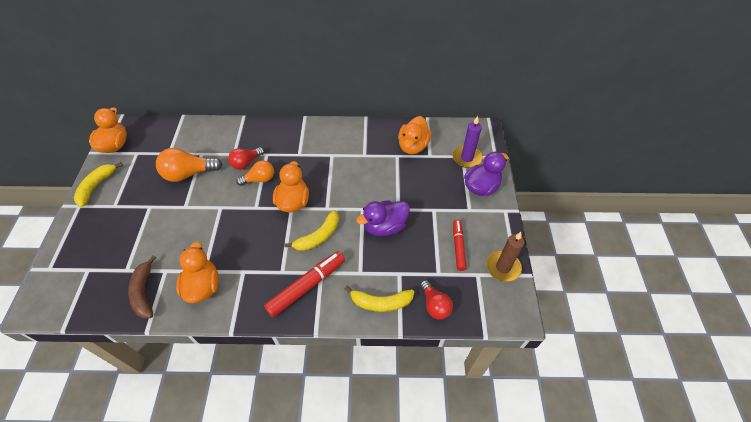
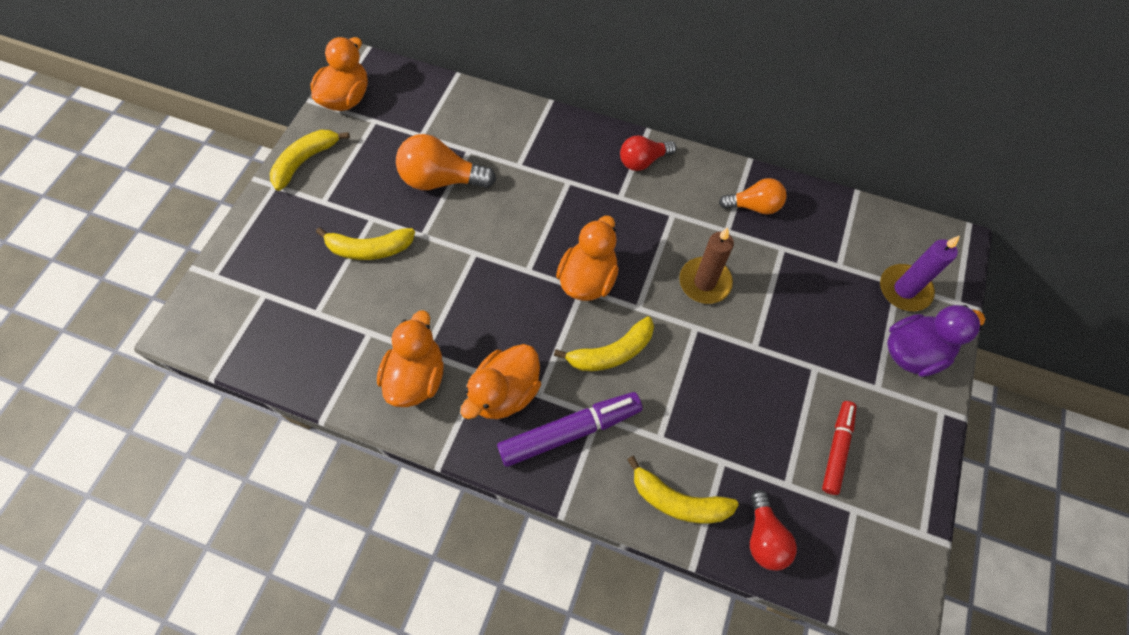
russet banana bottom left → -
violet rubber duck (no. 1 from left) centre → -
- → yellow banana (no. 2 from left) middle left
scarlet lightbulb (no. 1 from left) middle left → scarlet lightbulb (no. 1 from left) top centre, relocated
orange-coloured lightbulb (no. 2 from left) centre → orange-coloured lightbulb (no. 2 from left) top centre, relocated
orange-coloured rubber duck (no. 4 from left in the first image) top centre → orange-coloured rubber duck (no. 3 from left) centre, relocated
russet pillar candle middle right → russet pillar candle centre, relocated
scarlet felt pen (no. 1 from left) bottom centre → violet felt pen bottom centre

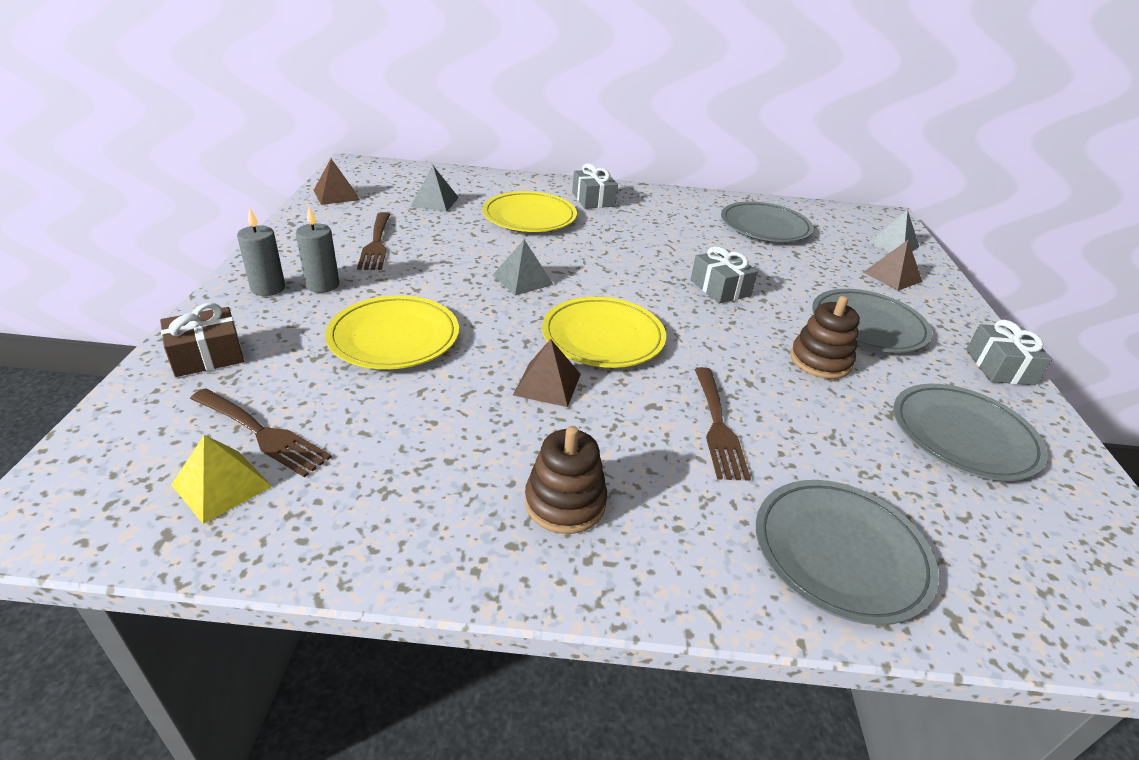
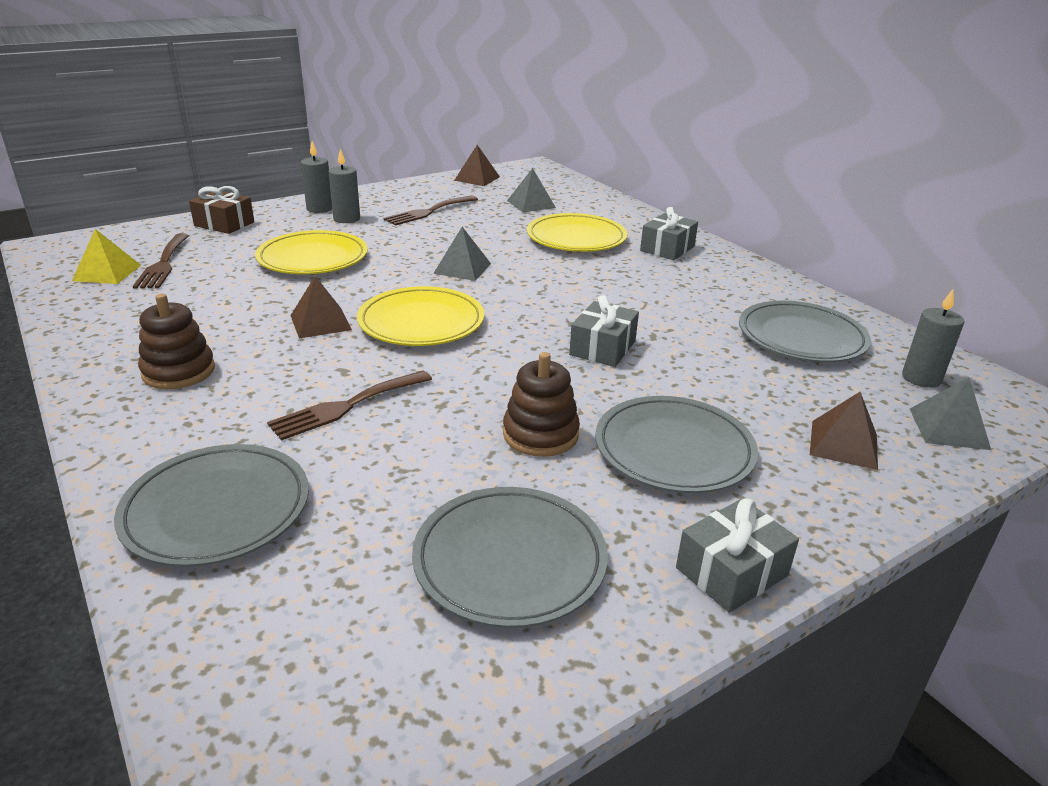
- → ash-grey pillar candle (no. 3 from left) middle right

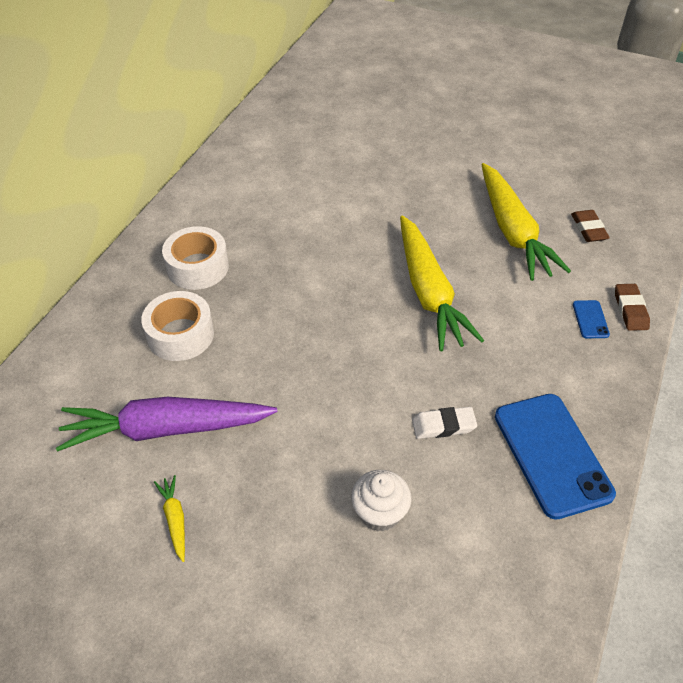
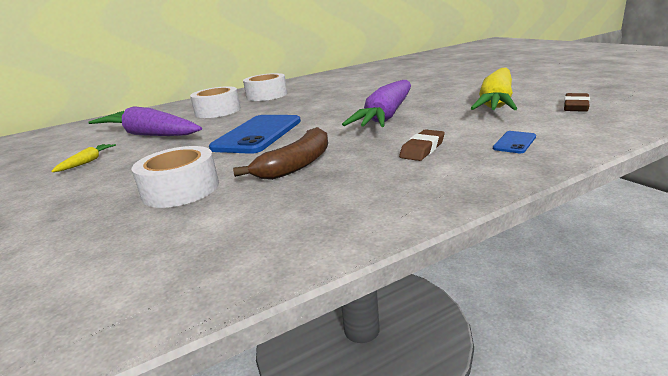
royal blue mobile phone (no. 1 from left) bottom right → royal blue mobile phone (no. 1 from left) centre, relocated
russet pencil eraser (no. 2 from left in the first image) middle right → russet pencil eraser (no. 1 from left) centre, relocated
pure white cupcake bottom centre → pure white tape (no. 1 from left) middle left
pure white pencil eraser centre → russet banana centre
yellow root vegetable (no. 2 from left) centre → violet root vegetable (no. 2 from left) top centre

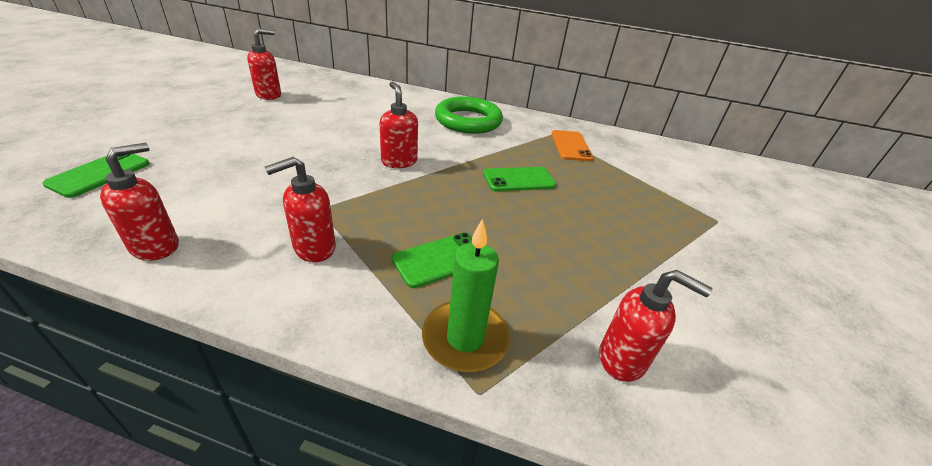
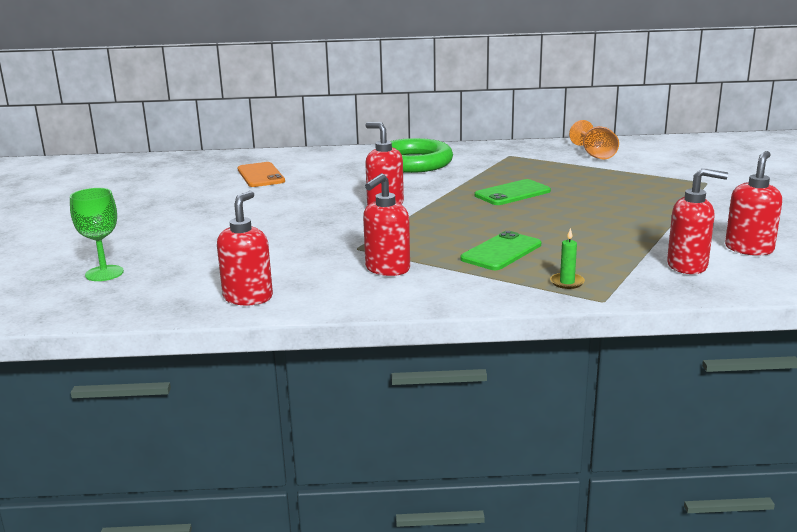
- → orange-coloured chalice top right
scarlet soap dispenser (no. 2 from left in the first image) top left → scarlet soap dispenser (no. 5 from left) middle right, relocated
orange-coloured mobile phone top centre → orange-coloured mobile phone top left, relocated
emerald mobile phone (no. 1 from left) middle left → emerald chalice middle left
emerald pillar candle centre → emerald pillar candle middle right, x0.46

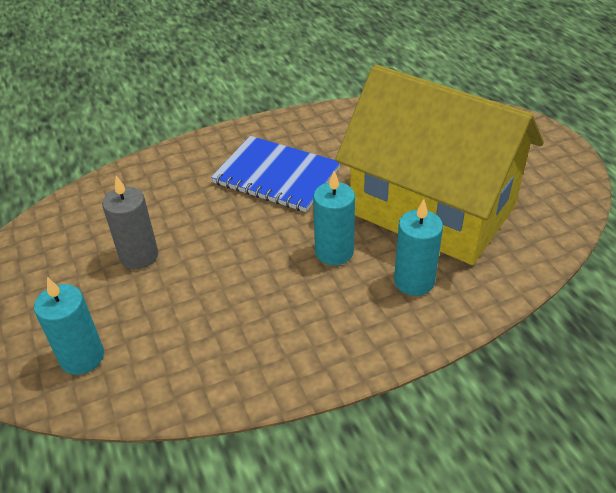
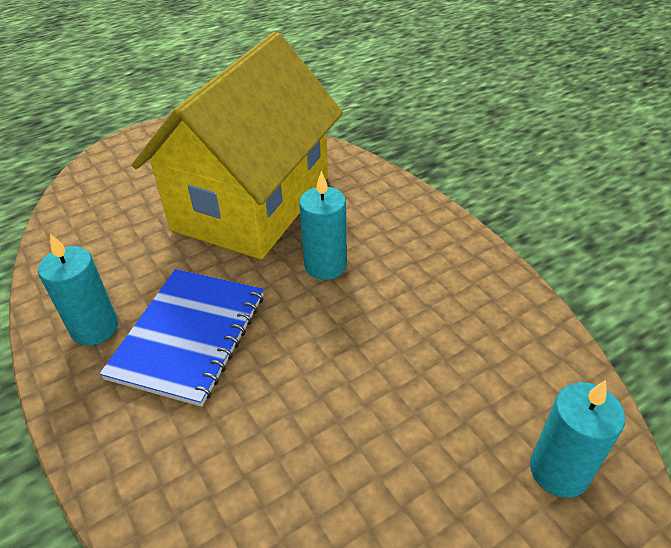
ash-grey pillar candle middle left → -
aqua pillar candle (no. 3 from left in the first image) middle right → aqua pillar candle (no. 1 from left) middle left, relocated

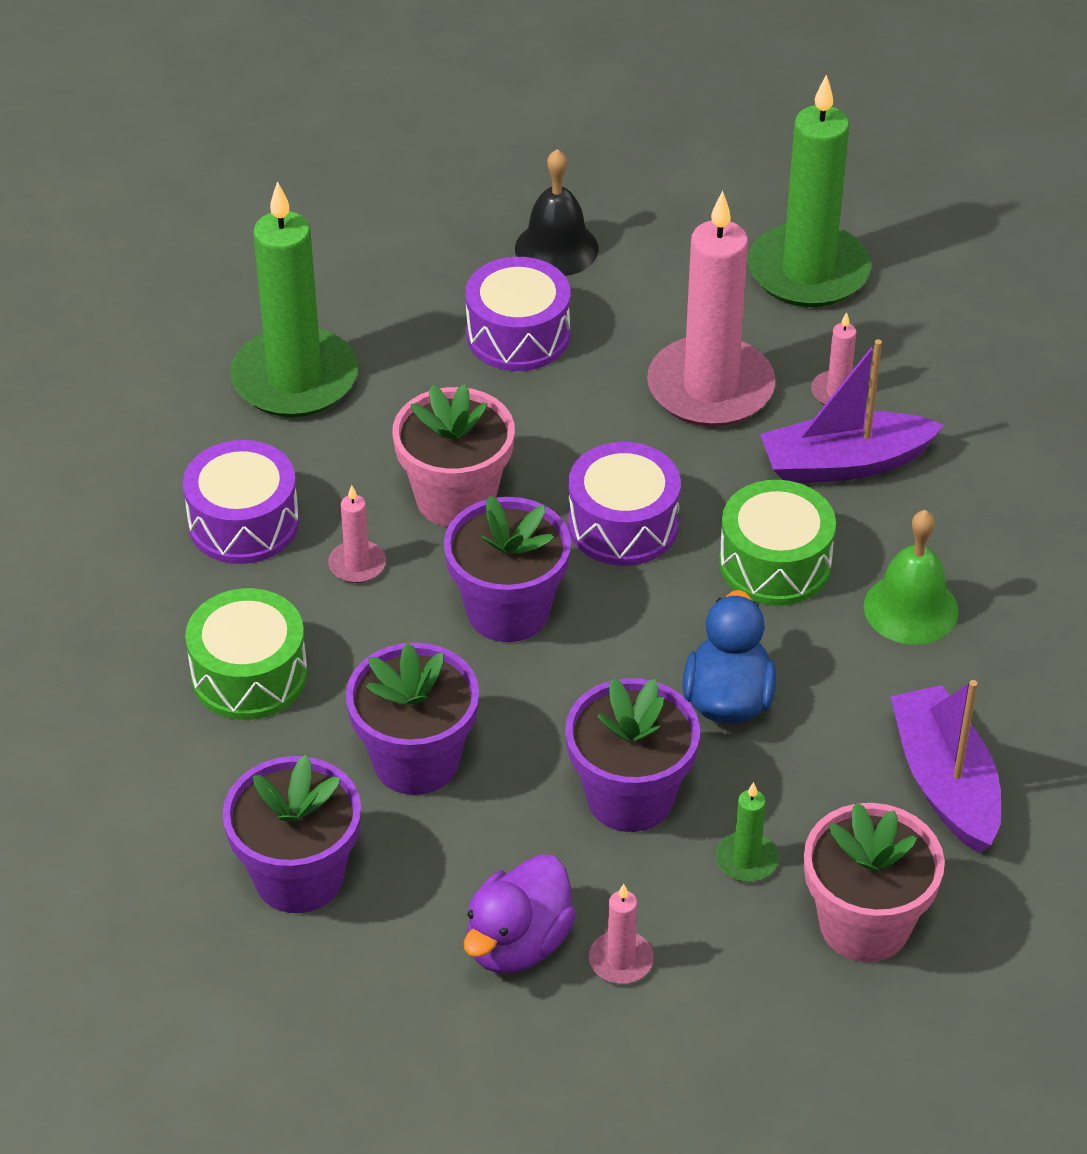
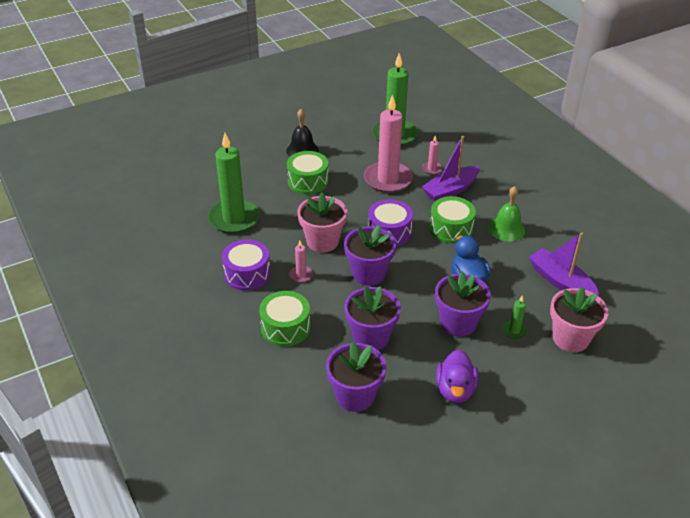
pink pillar candle (no. 2 from left) bottom centre → -
violet toy drum (no. 2 from left) top centre → emerald toy drum (no. 2 from left) top centre

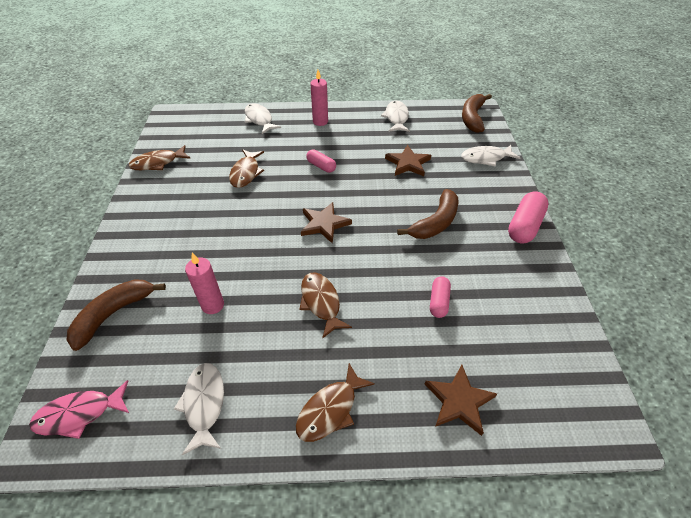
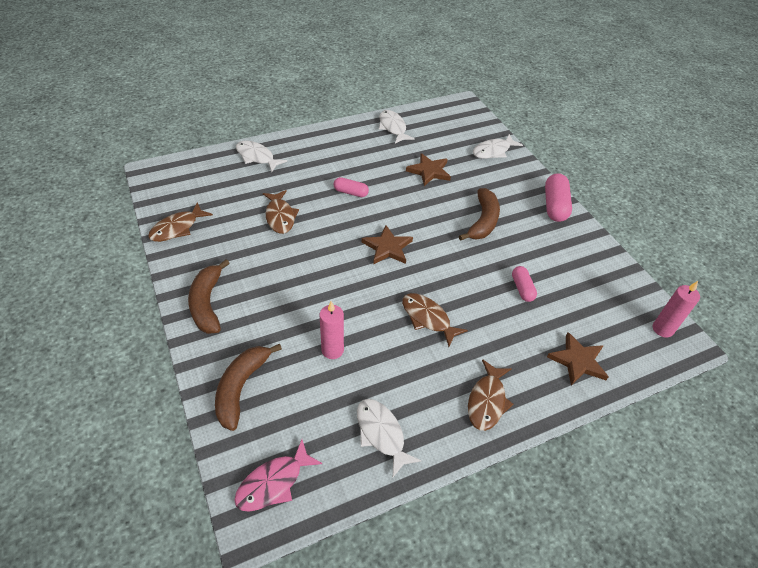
pink pillar candle (no. 2 from left) top centre → pink pillar candle (no. 2 from left) middle right, relocated
russet banana (no. 3 from left in the first image) top right → russet banana (no. 1 from left) middle left, relocated

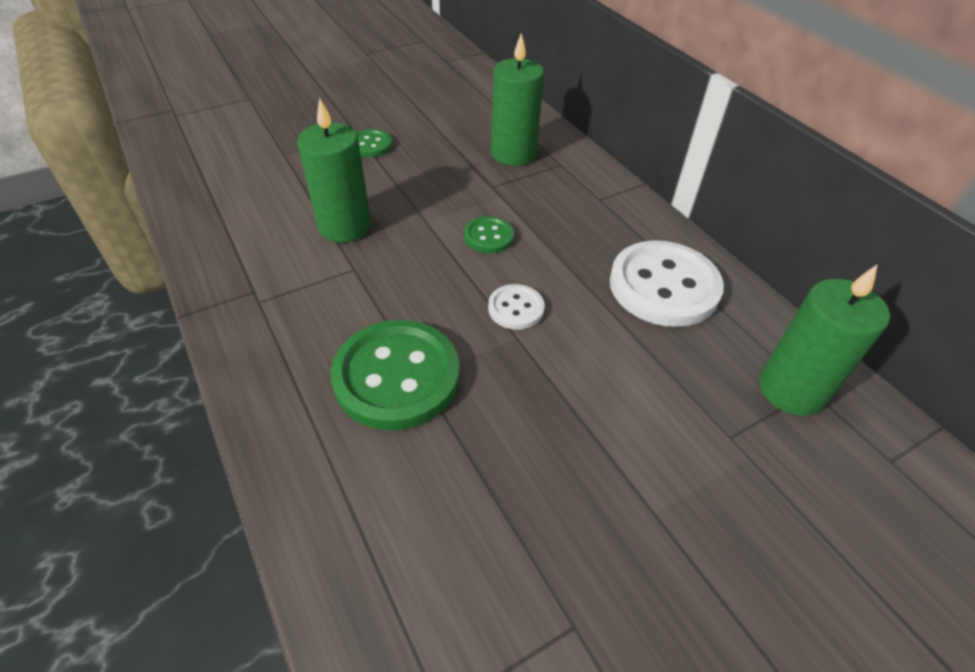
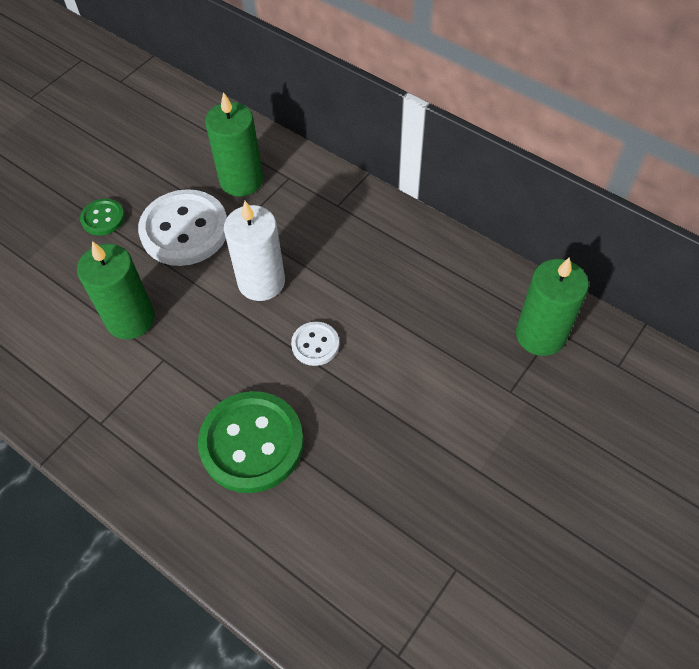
pure white sewing button (no. 2 from left in the first image) middle right → pure white sewing button (no. 1 from left) middle left, relocated
emerald sewing button (no. 3 from left) centre → pure white pillar candle centre

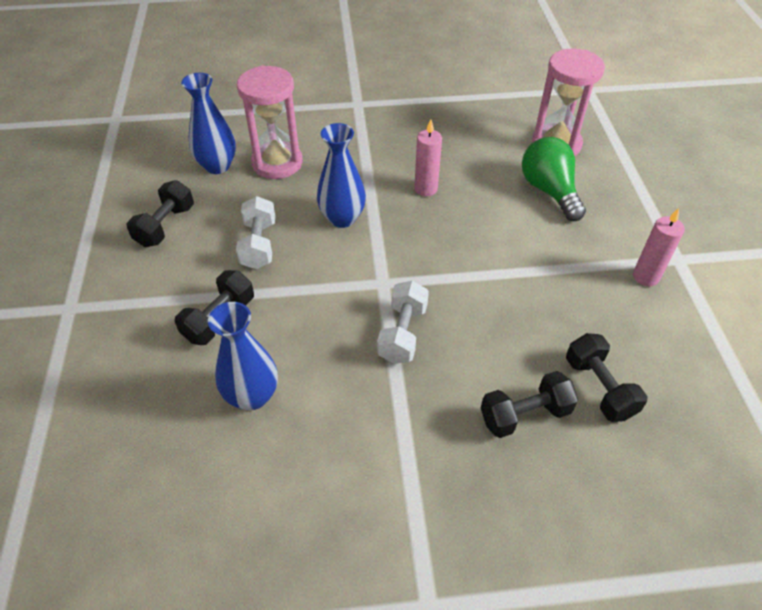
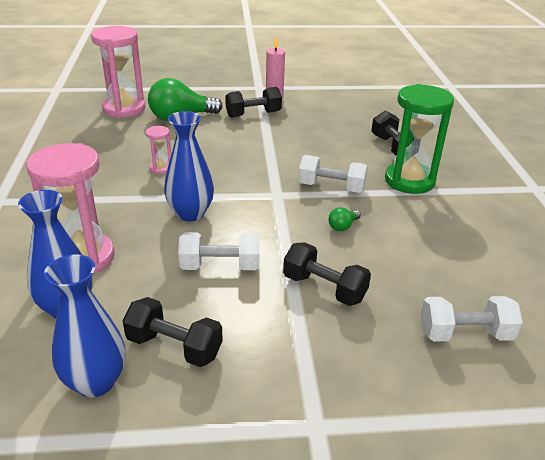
- → emerald lightbulb (no. 2 from left) centre
- → emerald sandglass top right
- → pure white dumbbell (no. 3 from left) bottom right
royal blue tall vase (no. 2 from left) middle left → royal blue tall vase (no. 2 from left) bottom left, relocated
ebony dumbbell (no. 4 from left in the first image) middle right → ebony dumbbell (no. 2 from left) top centre, relocated
pink pillar candle (no. 1 from left) top centre → pink sandglass (no. 3 from left) top left

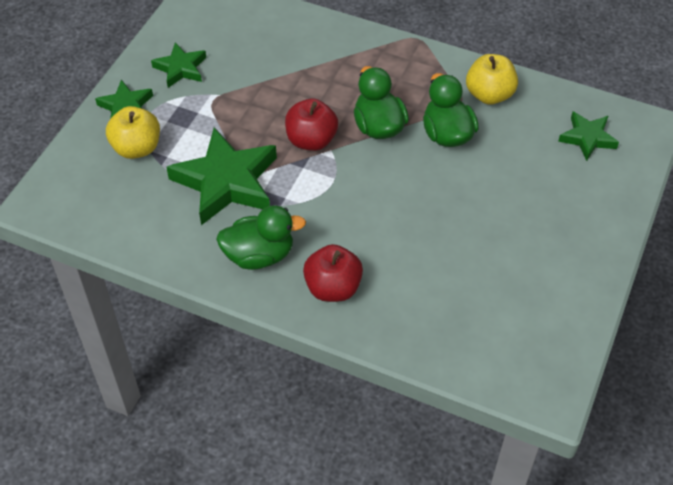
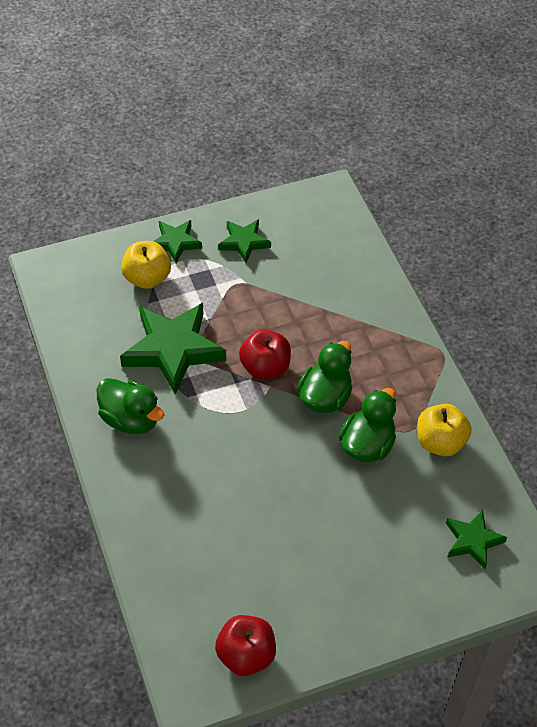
scarlet apple (no. 2 from left in the first image) centre → scarlet apple (no. 1 from left) bottom centre, relocated

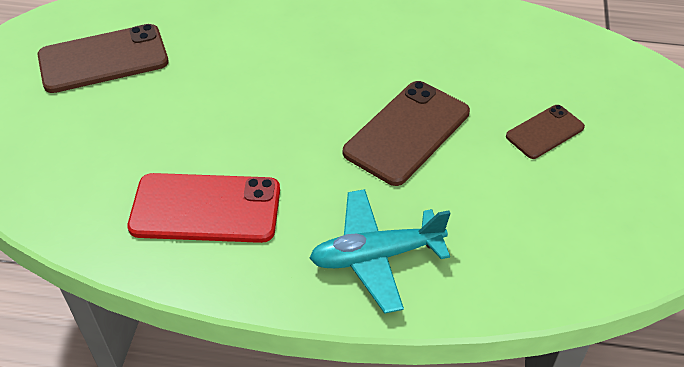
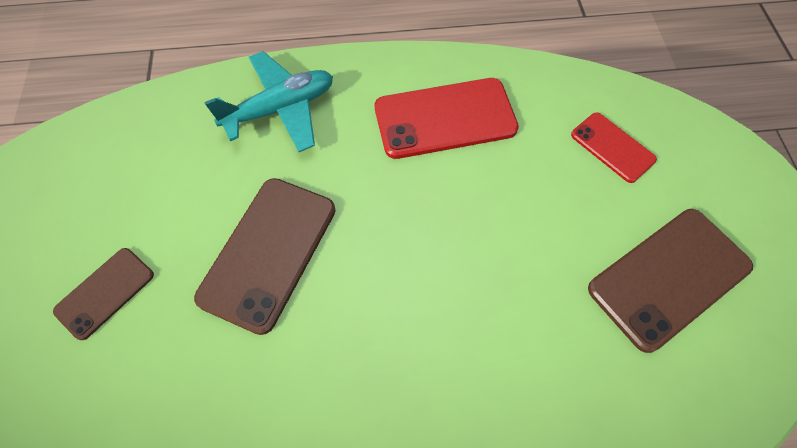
- → scarlet mobile phone (no. 2 from left) top right

